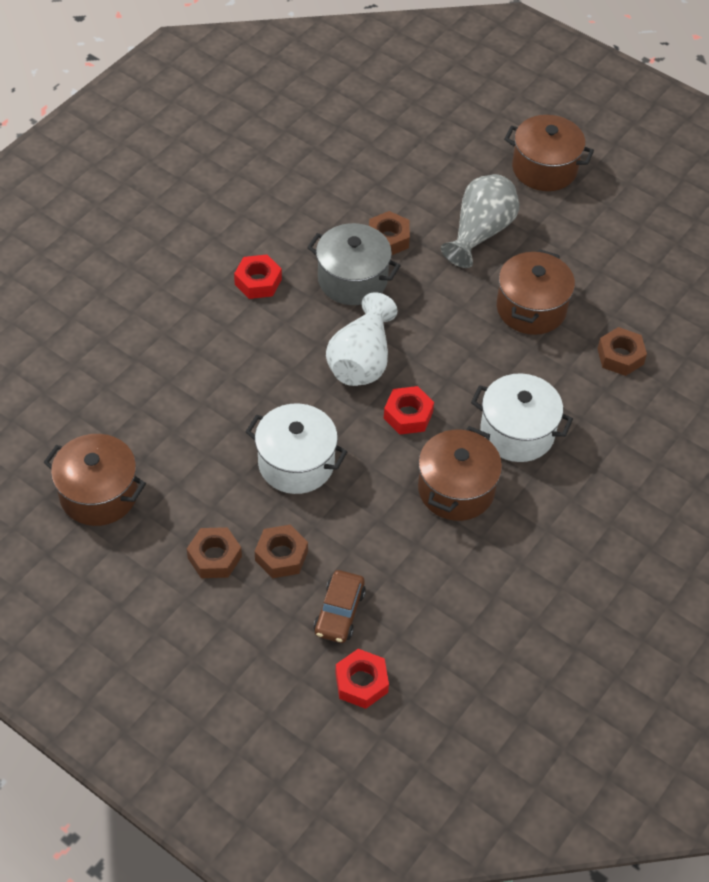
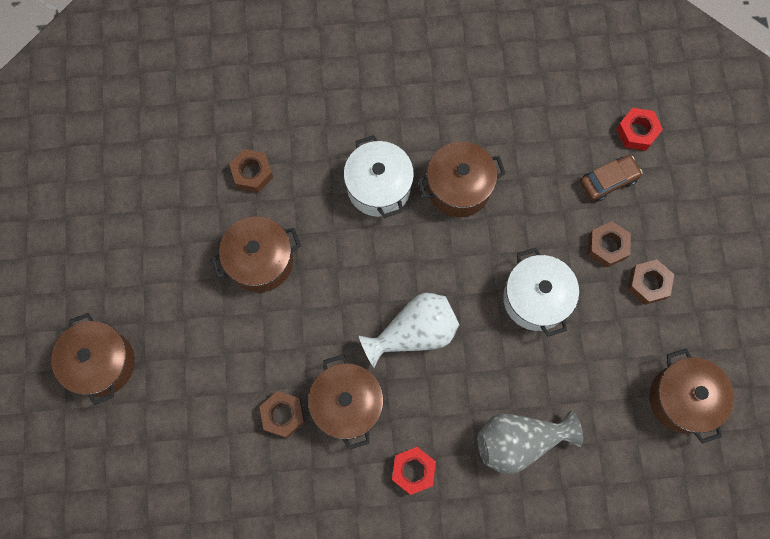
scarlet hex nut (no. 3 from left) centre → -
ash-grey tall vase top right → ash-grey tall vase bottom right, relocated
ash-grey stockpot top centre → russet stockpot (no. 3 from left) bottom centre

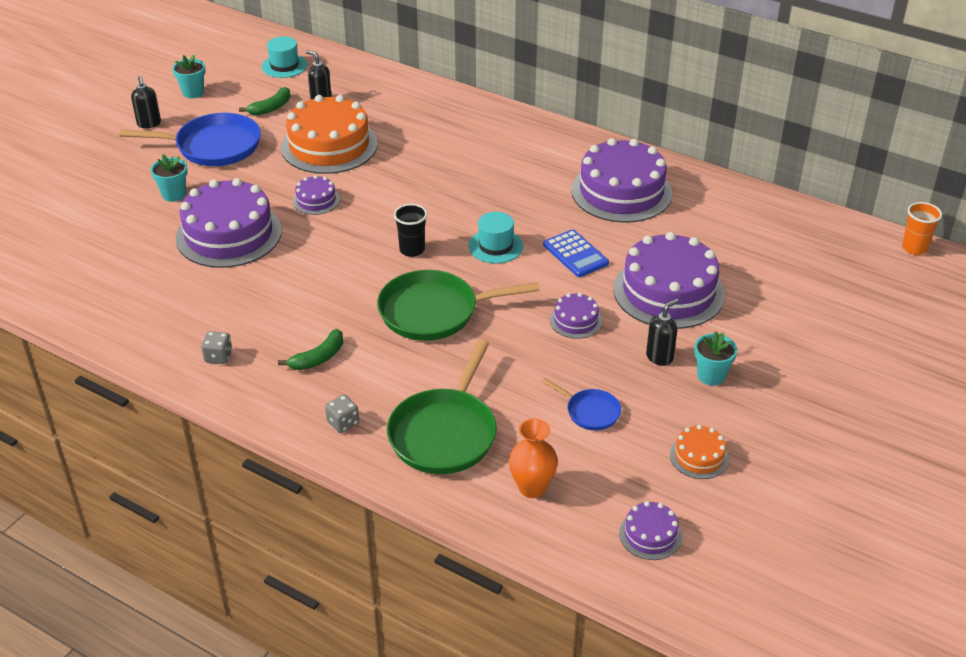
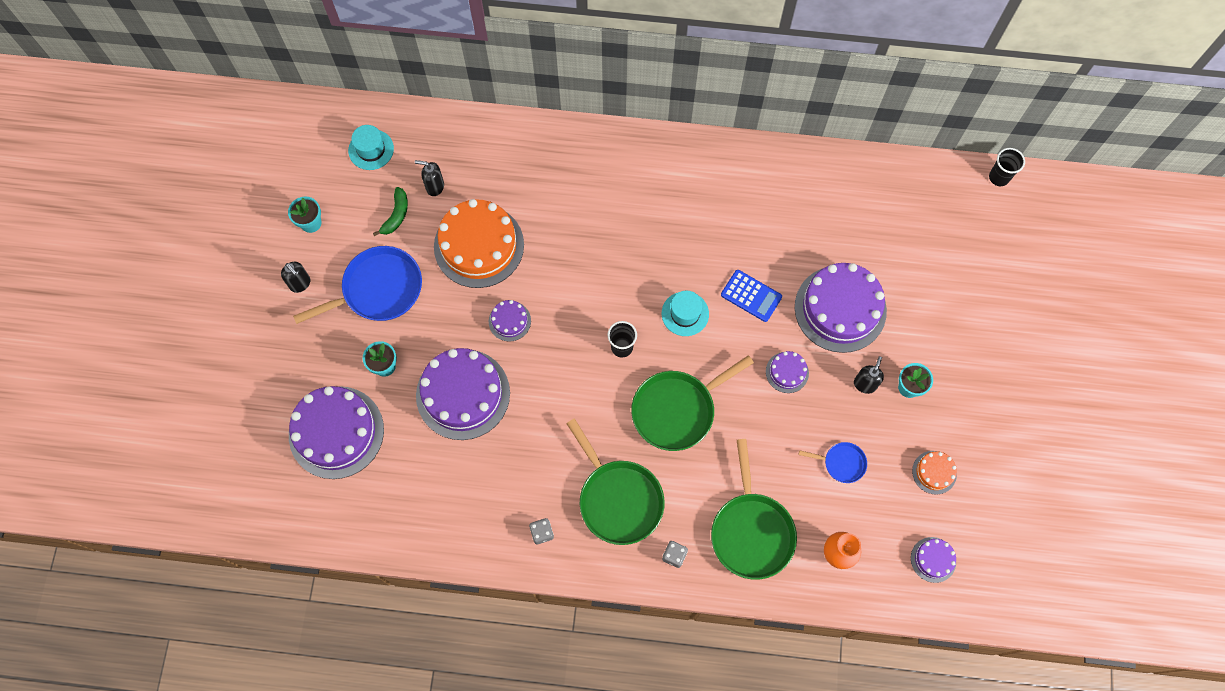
violet gateau (no. 4 from left in the first image) top centre → violet gateau (no. 1 from left) middle left, relocated
emerald banana (no. 2 from left) middle left → emerald frying pan (no. 1 from left) bottom centre
orange-coloured beaker middle right → ebony beaker (no. 2 from left) top right

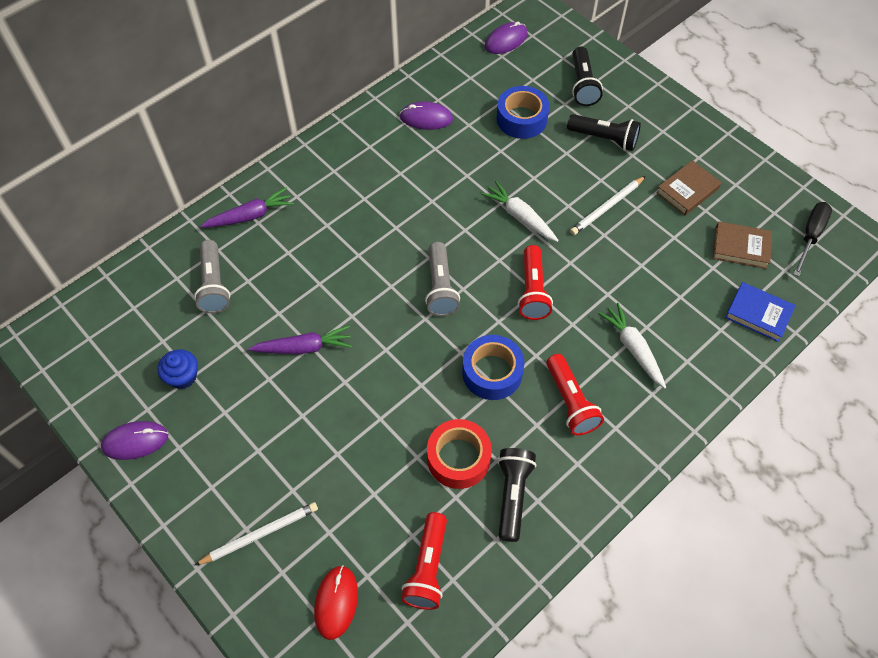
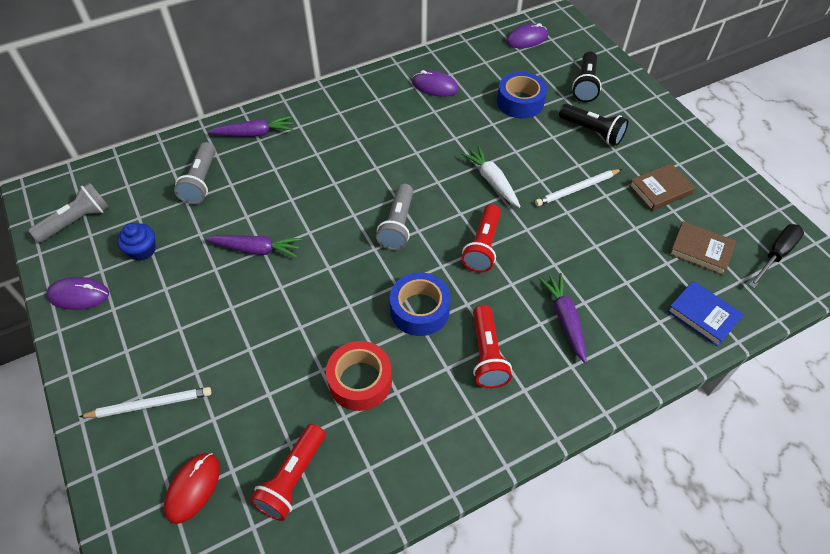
ebony flashlight (no. 1 from left) bottom centre → -
- → ash-grey flashlight (no. 1 from left) middle left
pure white root vegetable (no. 2 from left) middle right → violet root vegetable (no. 3 from left) middle right

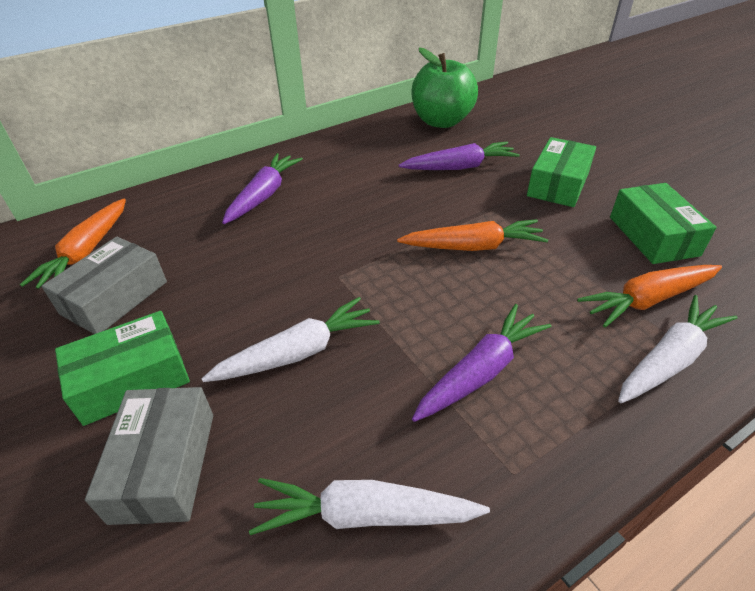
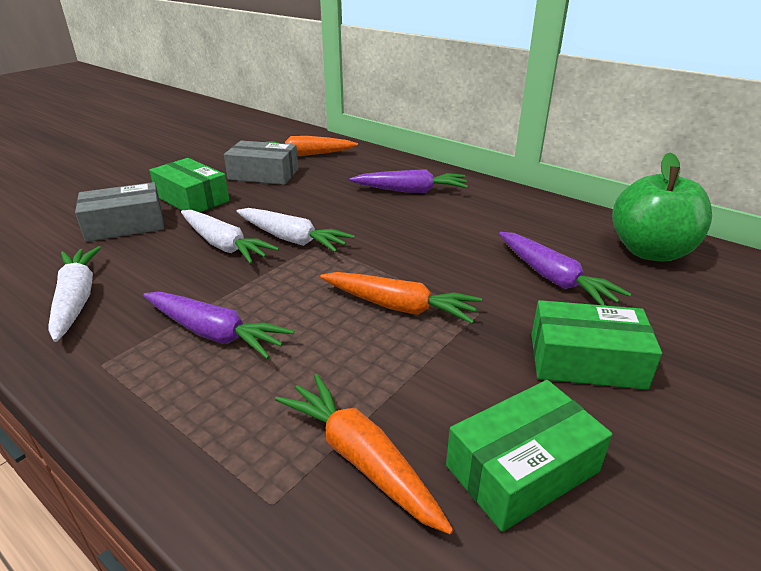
pure white root vegetable (no. 3 from left) middle right → pure white root vegetable (no. 3 from left) centre, relocated
orange-coloured root vegetable (no. 2 from left in the first image) centre → orange-coloured root vegetable (no. 3 from left) centre, 45 degrees counterclockwise

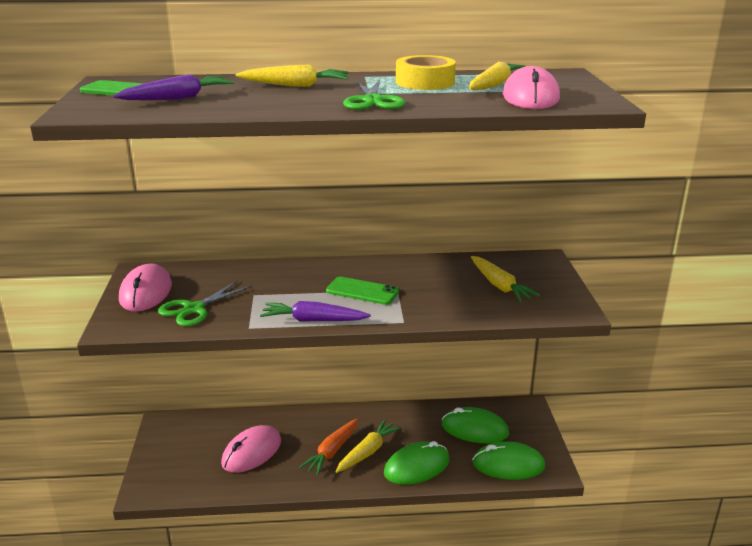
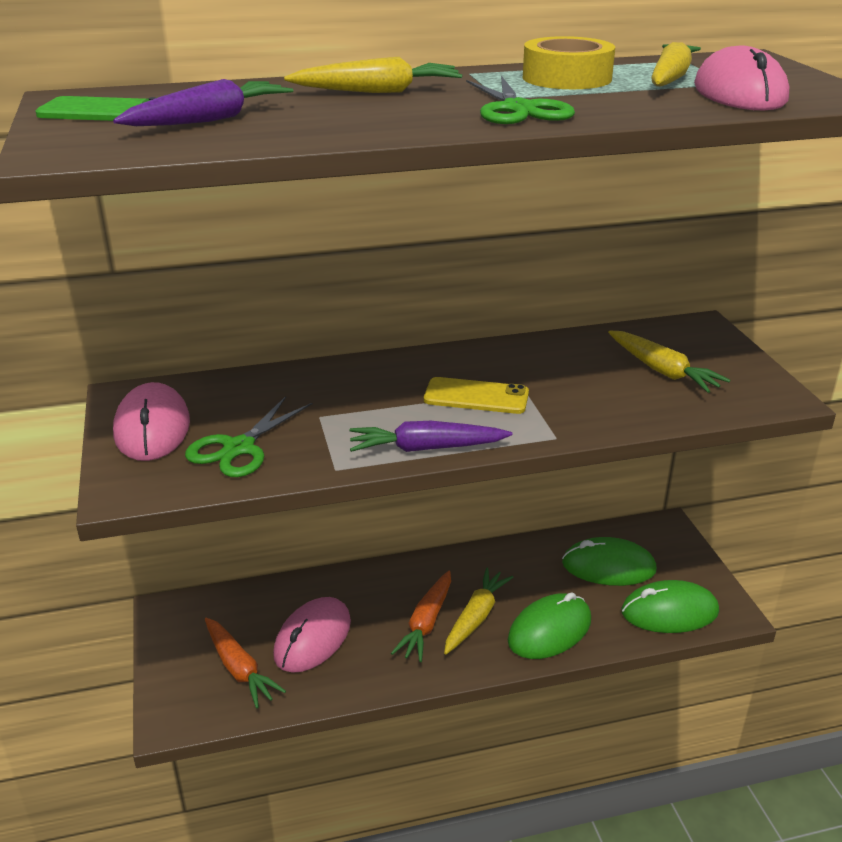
- → orange-coloured root vegetable (no. 1 from left) bottom left
emerald mobile phone (no. 2 from left) centre → yellow mobile phone centre

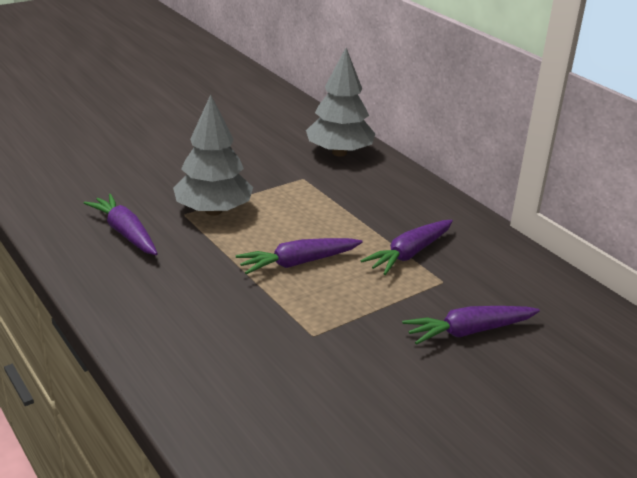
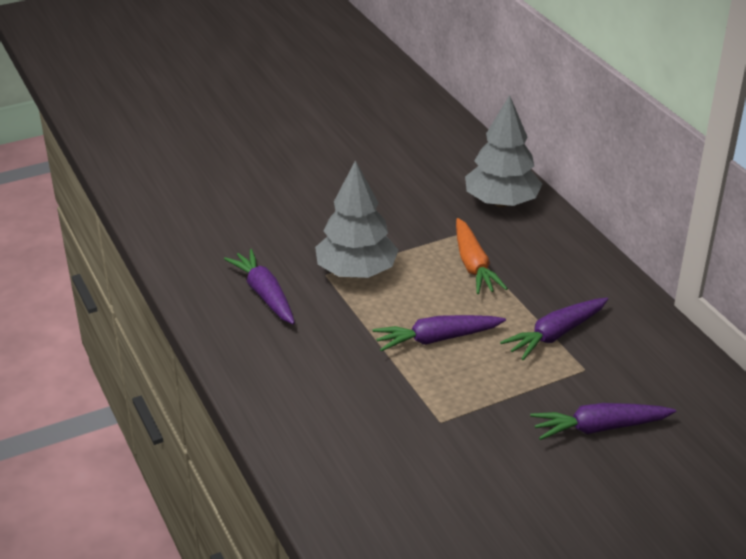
- → orange-coloured root vegetable centre

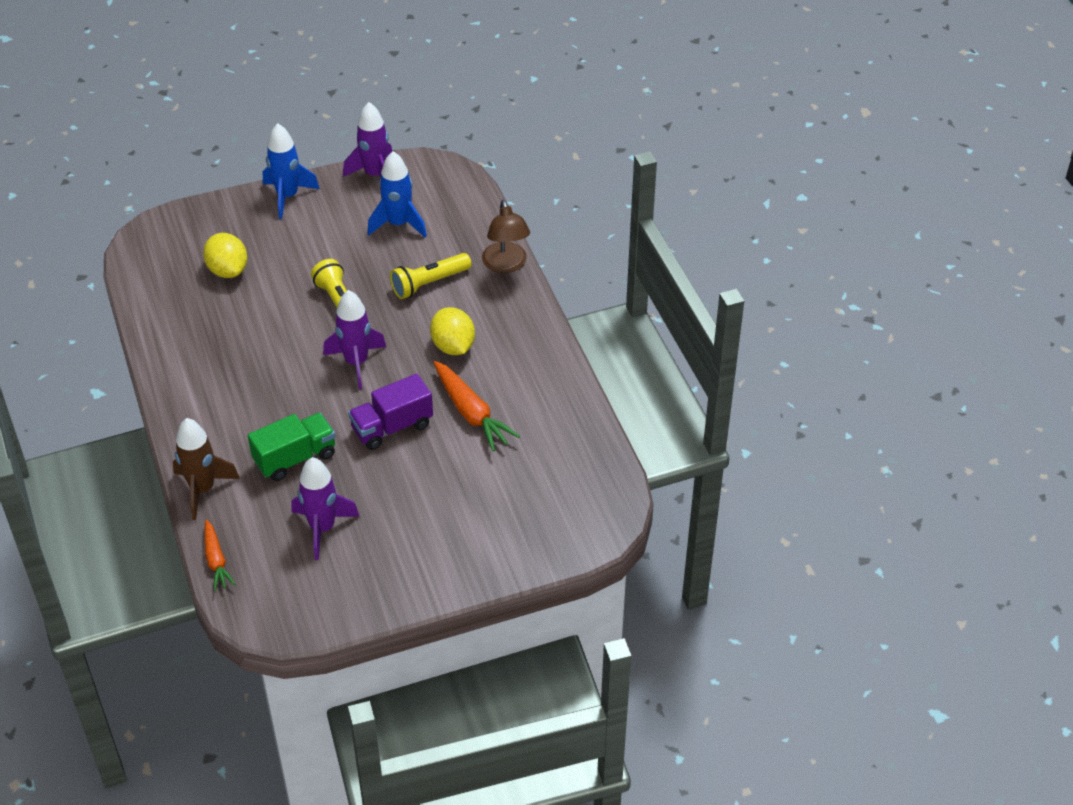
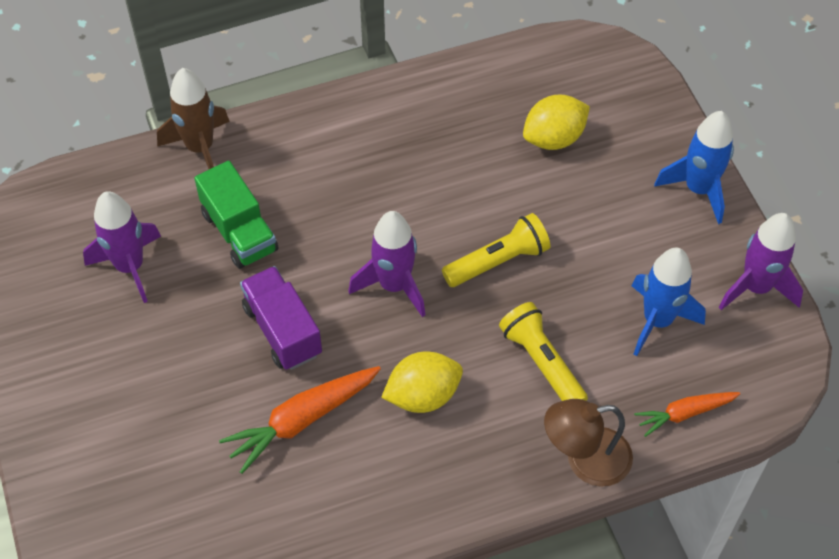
orange-coloured root vegetable (no. 1 from left in the first image) bottom left → orange-coloured root vegetable (no. 2 from left) bottom right, relocated

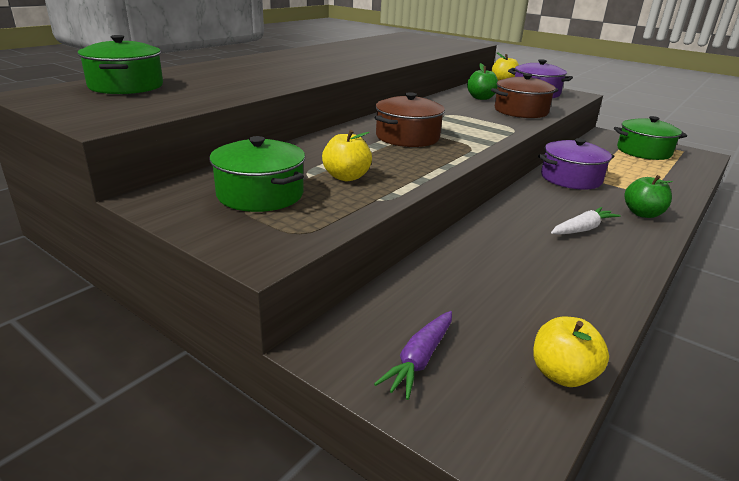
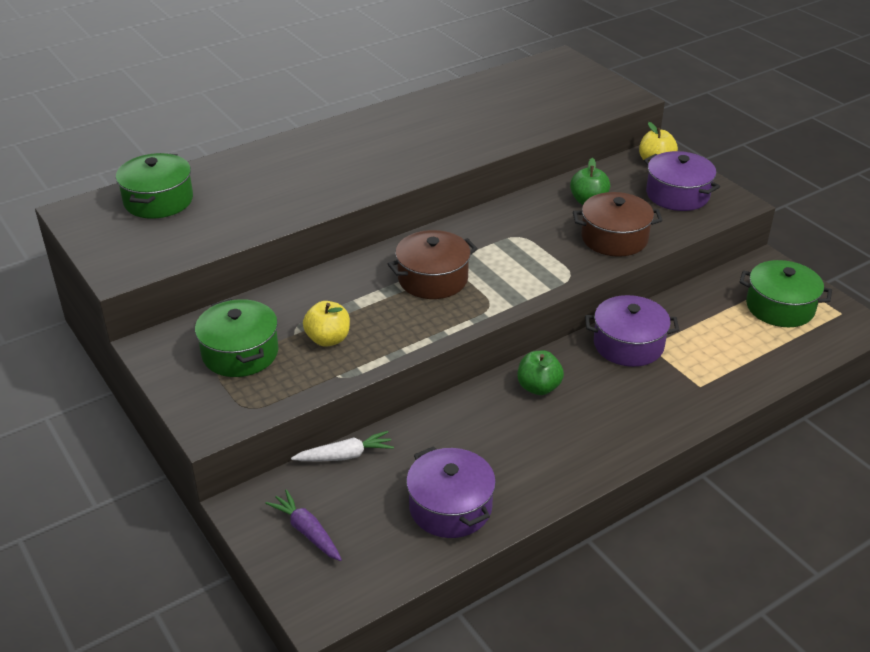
yellow apple (no. 3 from left) bottom right → -
- → violet stockpot (no. 1 from left) bottom centre
pure white root vegetable middle right → pure white root vegetable bottom centre, relocated
emerald apple (no. 2 from left in the first image) middle right → emerald apple (no. 1 from left) centre, relocated
violet root vegetable bottom centre, 90 degrees clockwise

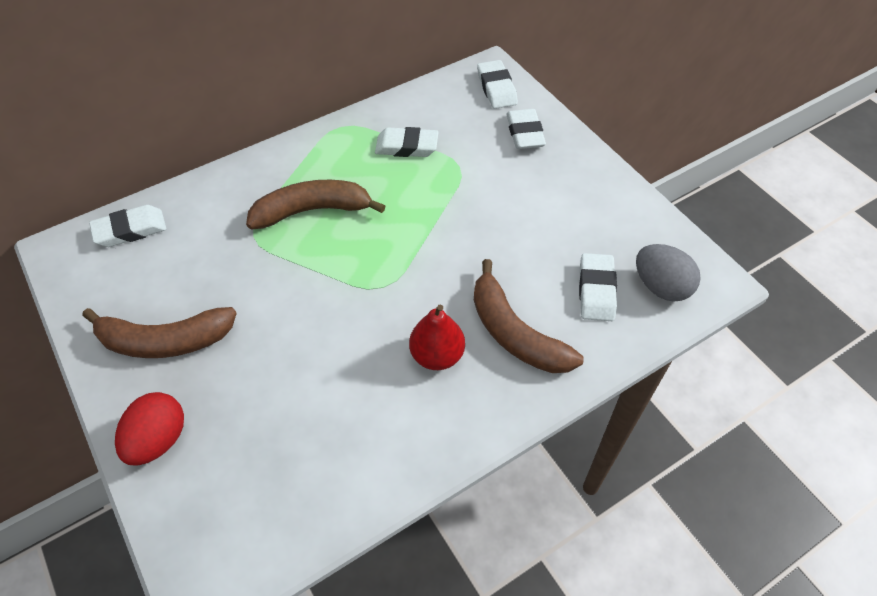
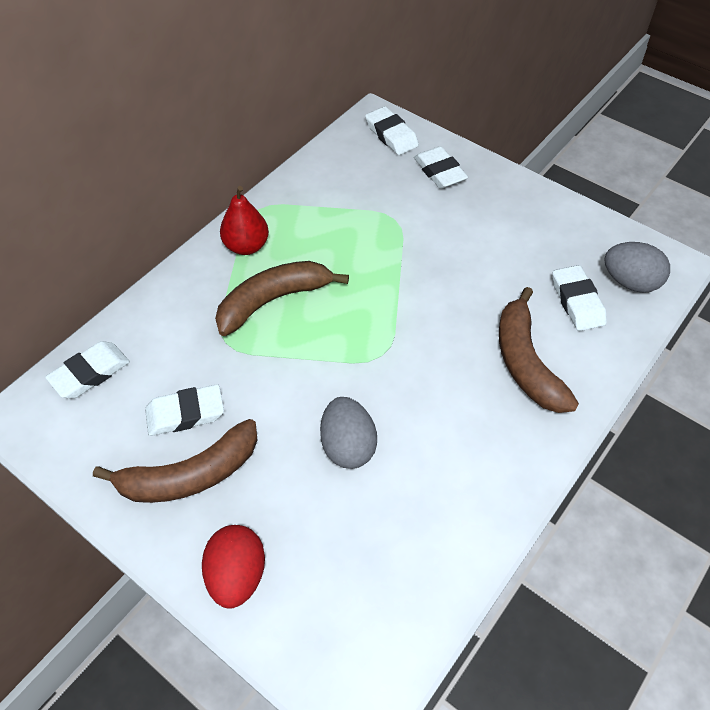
- → ash-grey egg shape (no. 1 from left) centre
pure white pencil eraser (no. 2 from left) top centre → pure white pencil eraser (no. 2 from left) middle left, relocated
scarlet pear fruit centre → scarlet pear fruit top centre, relocated
russet banana (no. 3 from left) centre → russet banana (no. 3 from left) middle right, 45 degrees clockwise

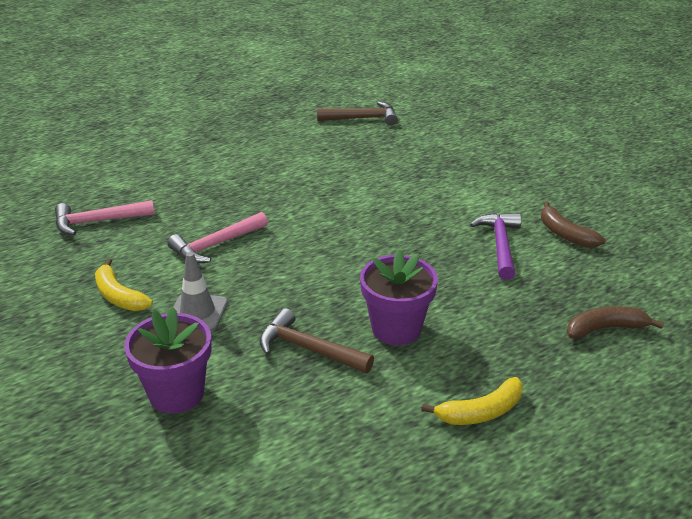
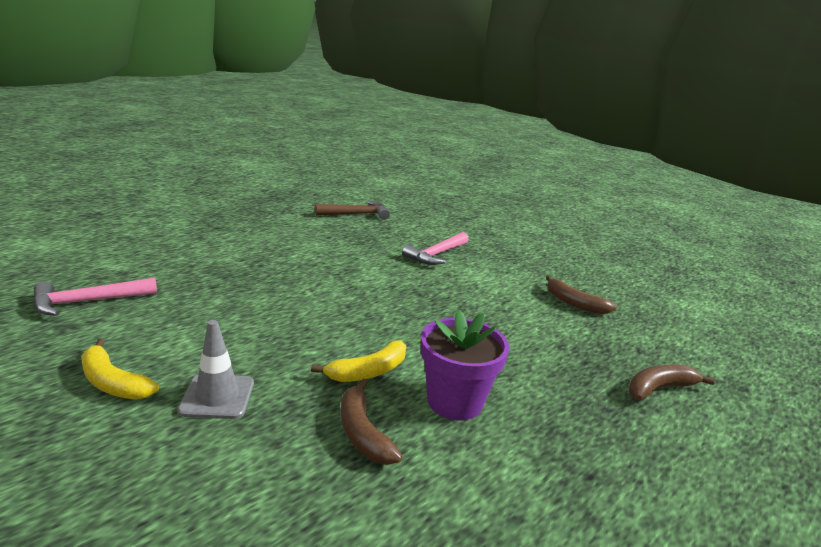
violet plant pot (no. 1 from left) bottom left → -
violet claw hammer middle right → -
pink claw hammer (no. 2 from left) middle left → pink claw hammer (no. 2 from left) centre, relocated
yellow banana (no. 2 from left) bottom right → yellow banana (no. 2 from left) centre, relocated
russet claw hammer (no. 1 from left) centre → russet banana (no. 1 from left) bottom centre

